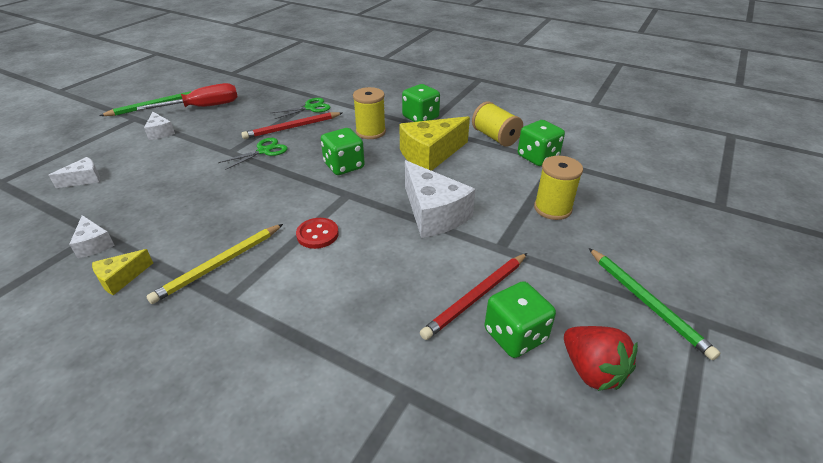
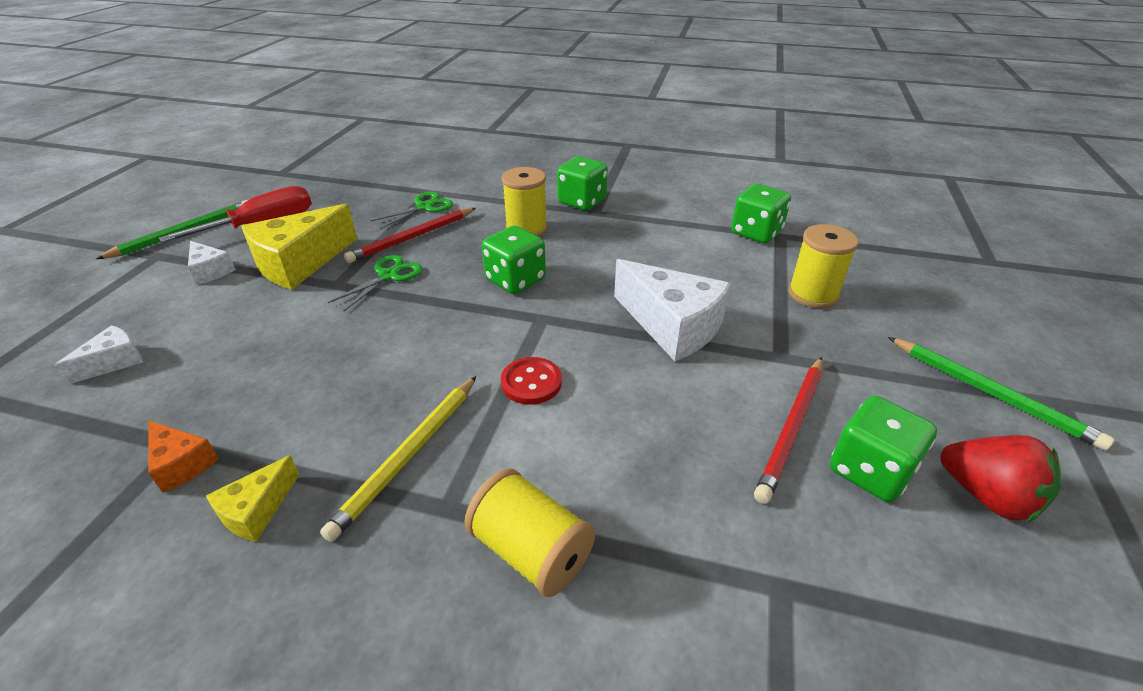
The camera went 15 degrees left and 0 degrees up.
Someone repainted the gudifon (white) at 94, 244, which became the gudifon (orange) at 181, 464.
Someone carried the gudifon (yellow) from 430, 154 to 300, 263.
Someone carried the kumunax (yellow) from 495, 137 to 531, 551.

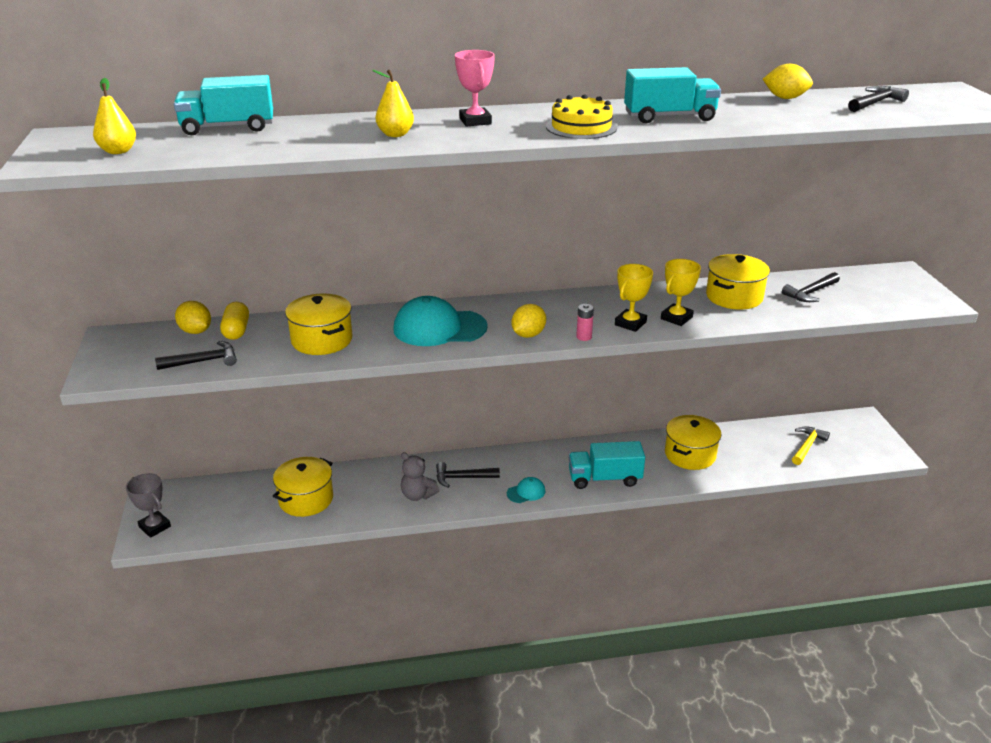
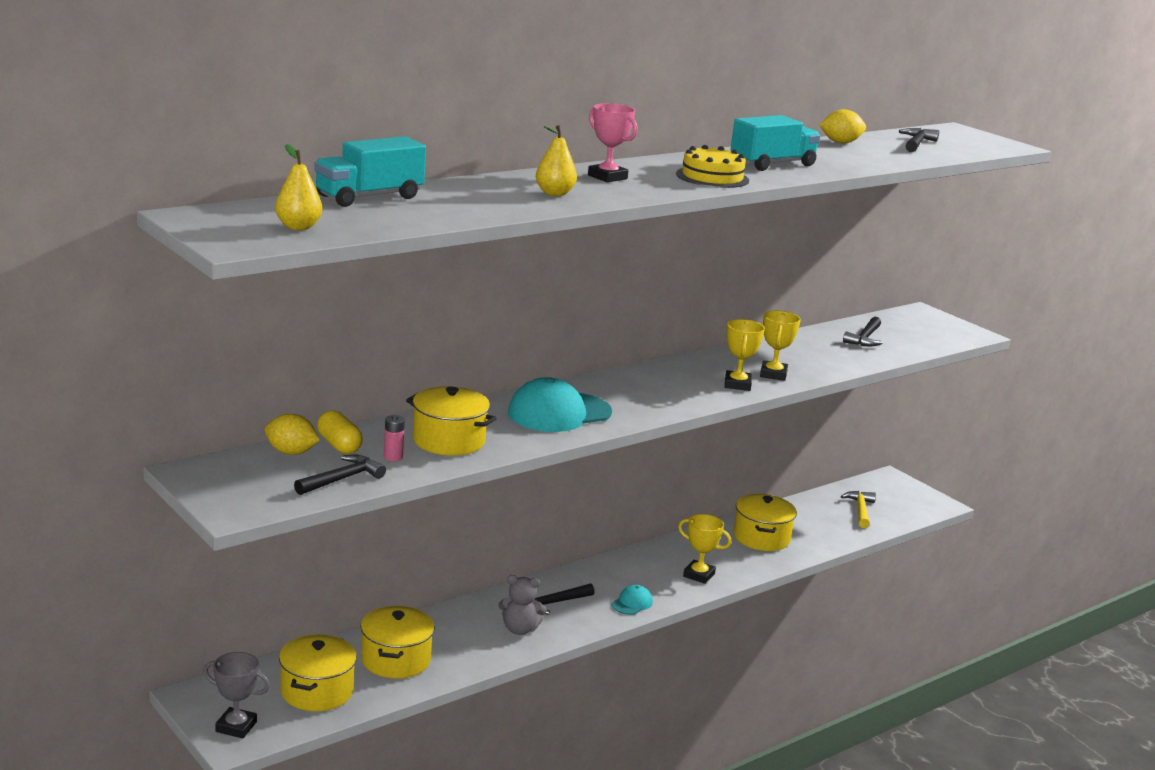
The camera went 30 degrees left and 10 degrees down.
Someone carried the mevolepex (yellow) from 734, 297 to 317, 691.
Someone carried the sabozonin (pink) from 584, 337 to 393, 457.
Someone swapped the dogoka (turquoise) at 604, 478 for the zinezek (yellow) at 699, 575.
Someone took away the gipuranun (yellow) at 528, 335.

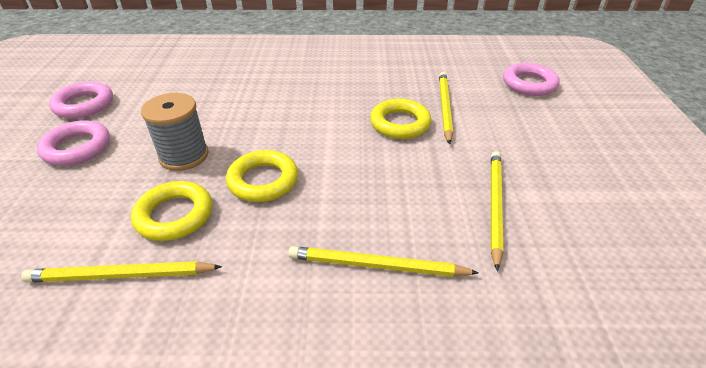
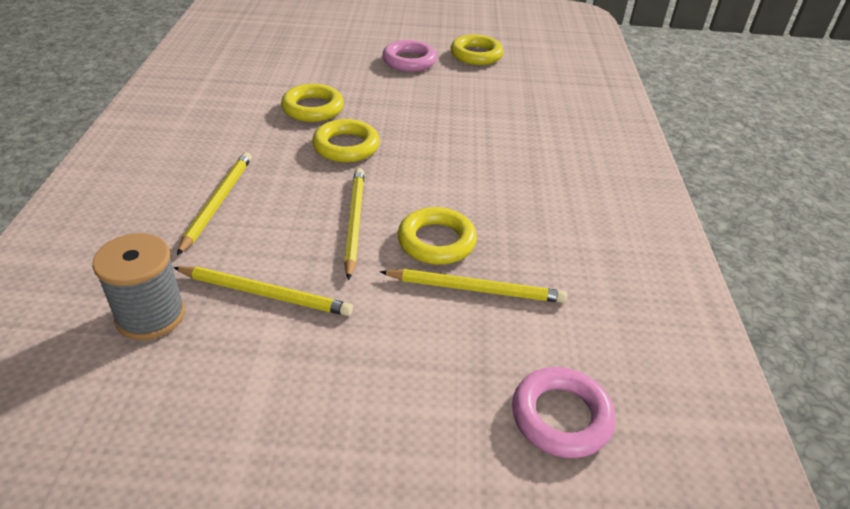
The camera went 90 degrees right and 0 degrees up.
Someone carried the kumunax (grey) from 184, 156 to 151, 315.
Someone carried the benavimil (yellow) from 121, 276 to 354, 222.
Someone repainted the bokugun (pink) at 84, 105, which became the bokugun (yellow) at 476, 55.

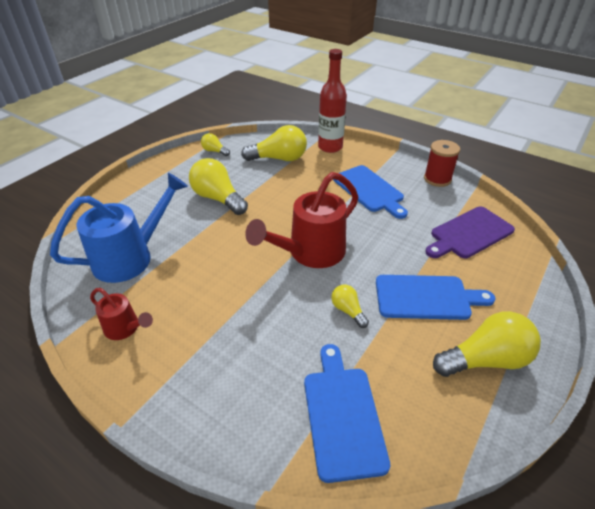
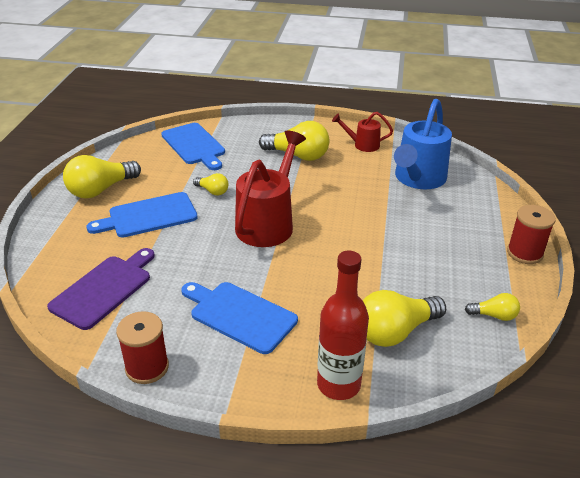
The camera went 155 degrees right and 5 degrees down.
Someone carried the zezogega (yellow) from 218, 198 to 298, 155.
Someone put down the kumunax (red) at 524, 253.

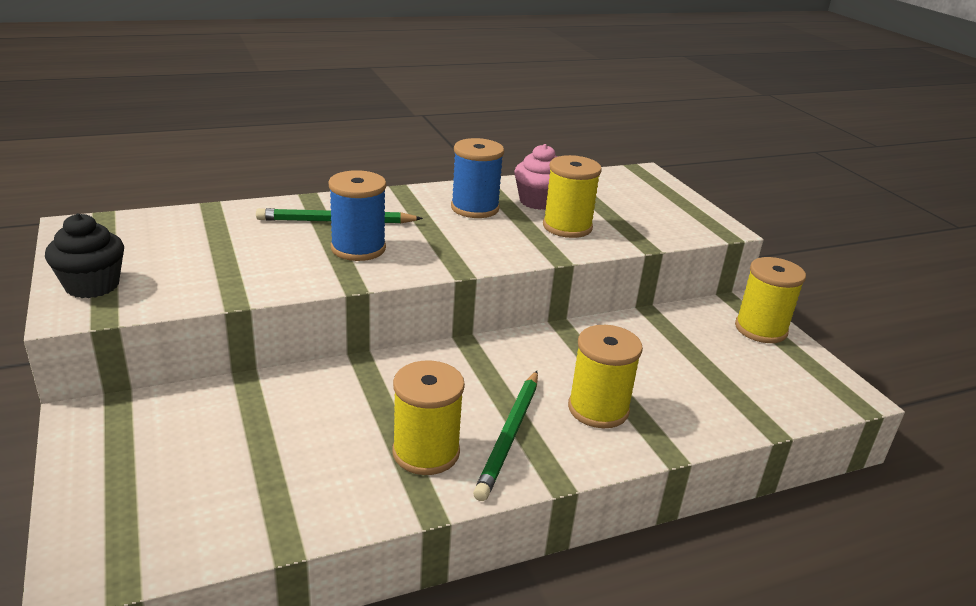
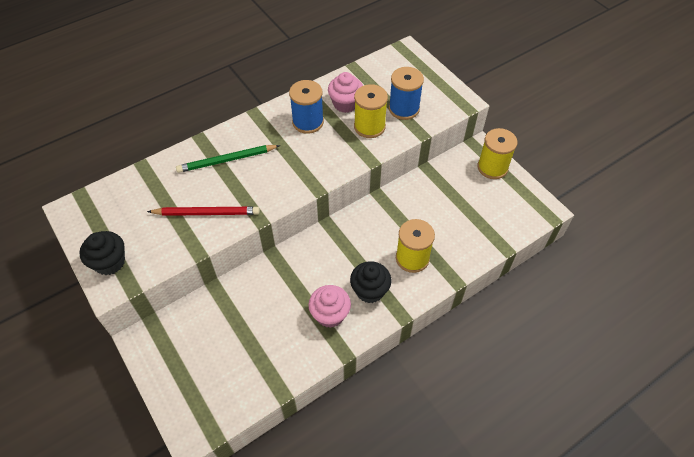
The camera went 10 degrees left and 25 degrees up.
Someone put down the benavimil (red) at 206, 213.
Someone swapped the kumunax (yellow) at 426, 452 for the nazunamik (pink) at 330, 314.
Someone swapped the benavimil (green) at 509, 435 for the nazunamik (black) at 370, 290.
Someone carried the kumunax (blue) from 358, 248 to 404, 109.

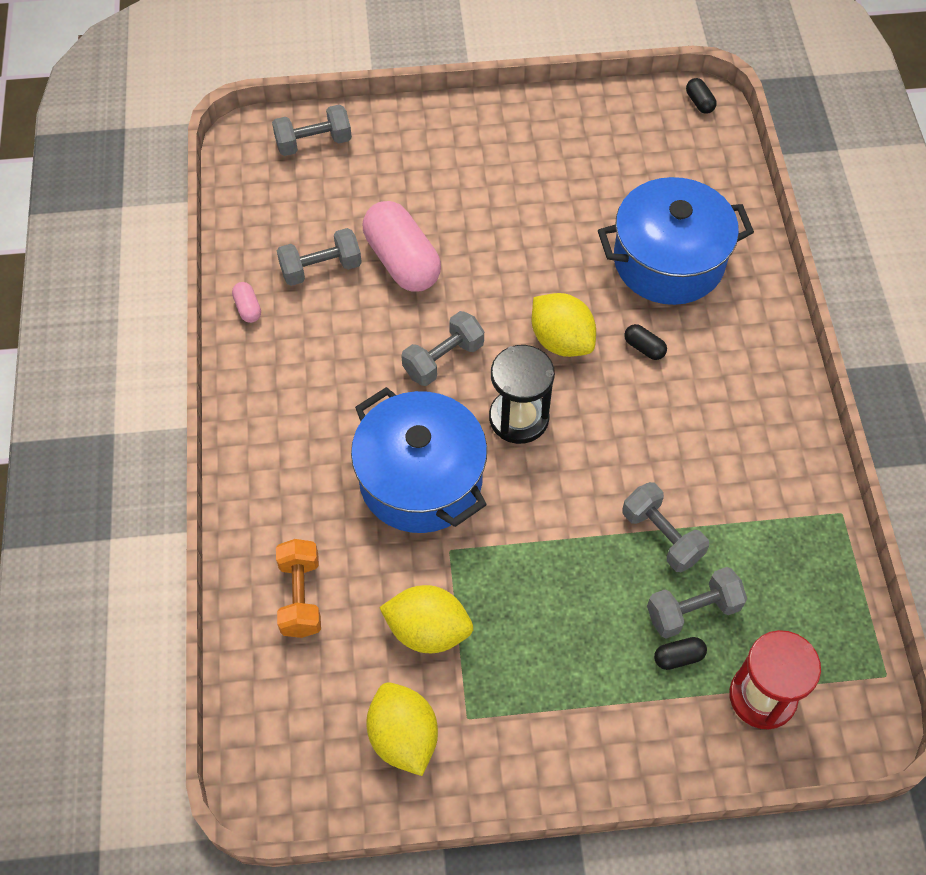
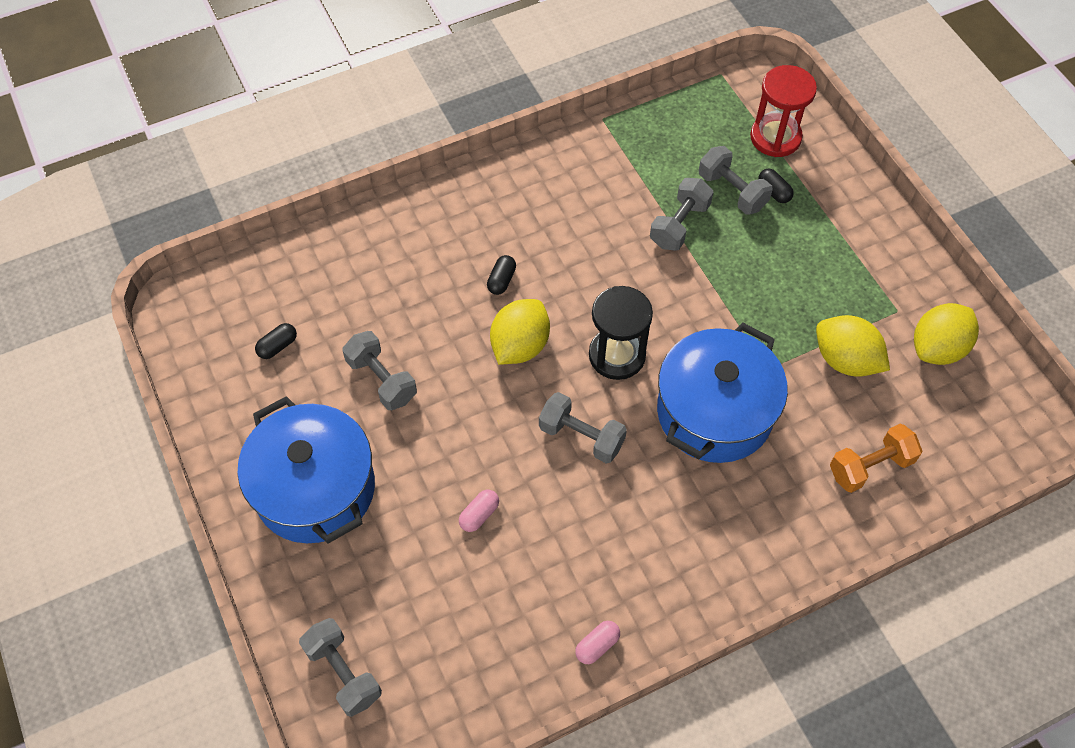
The camera went 110 degrees left and 0 degrees up.
Someone carried the mevolepex (blue) from 668, 261 to 315, 489.
Someone carried the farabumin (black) from 699, 102 to 277, 346.
Someone carried the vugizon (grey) from 321, 268 to 382, 380.
Someone scaled the farabumin (pink) at 402, 261 by 0.42.
Someone rotated the gipuranun (yellow) at 428, 630 by 45 degrees counterclockwise.

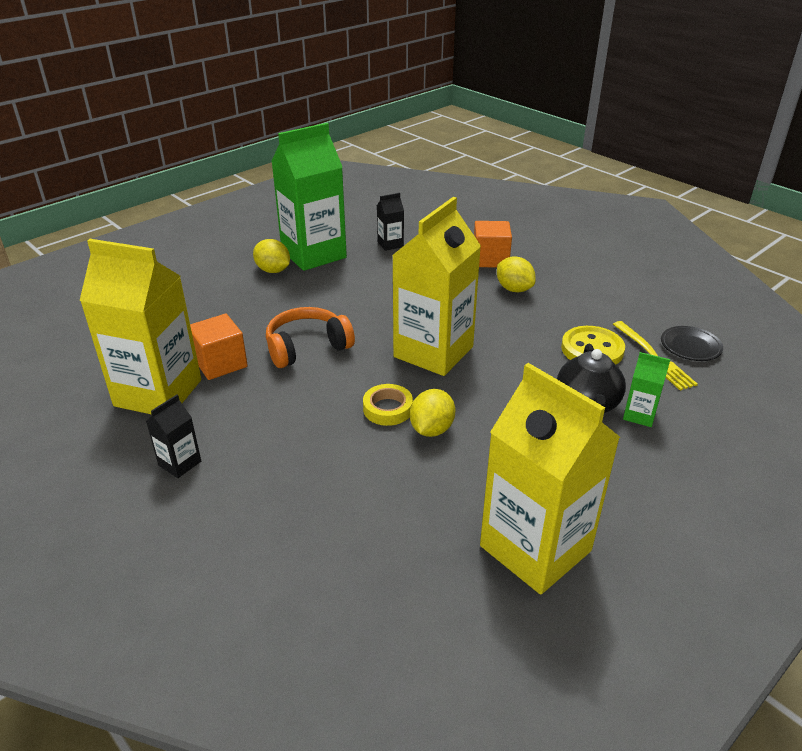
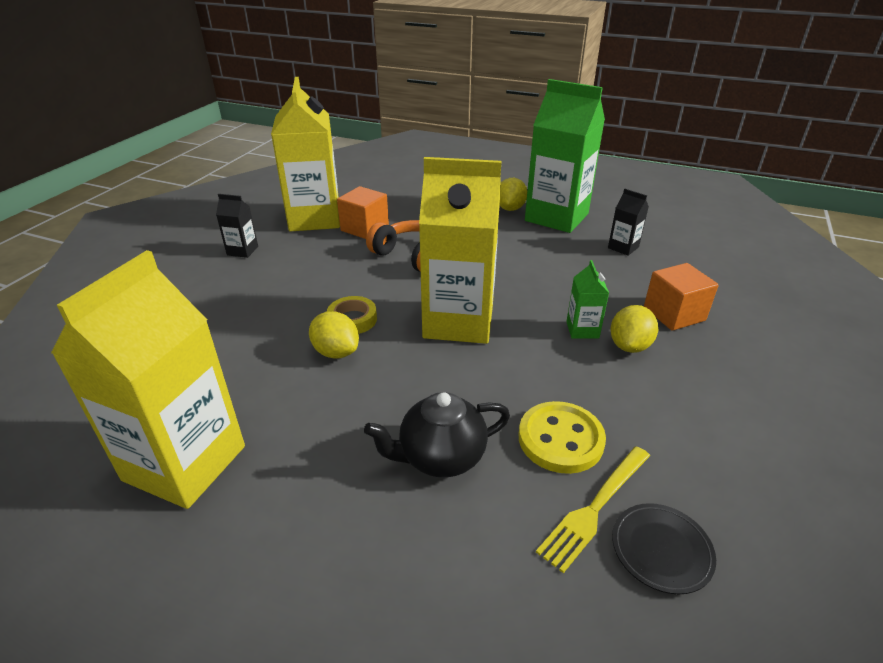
The camera went 65 degrees right and 0 degrees up.
Someone rotated the gipuranun (yellow) at 431, 429 by 45 degrees clockwise.
Someone carried the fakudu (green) from 639, 415 to 582, 330.

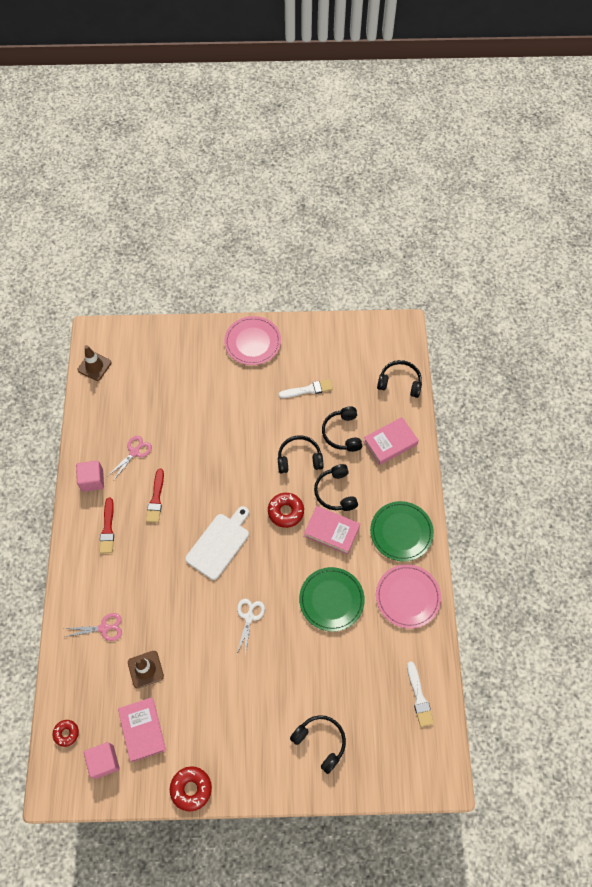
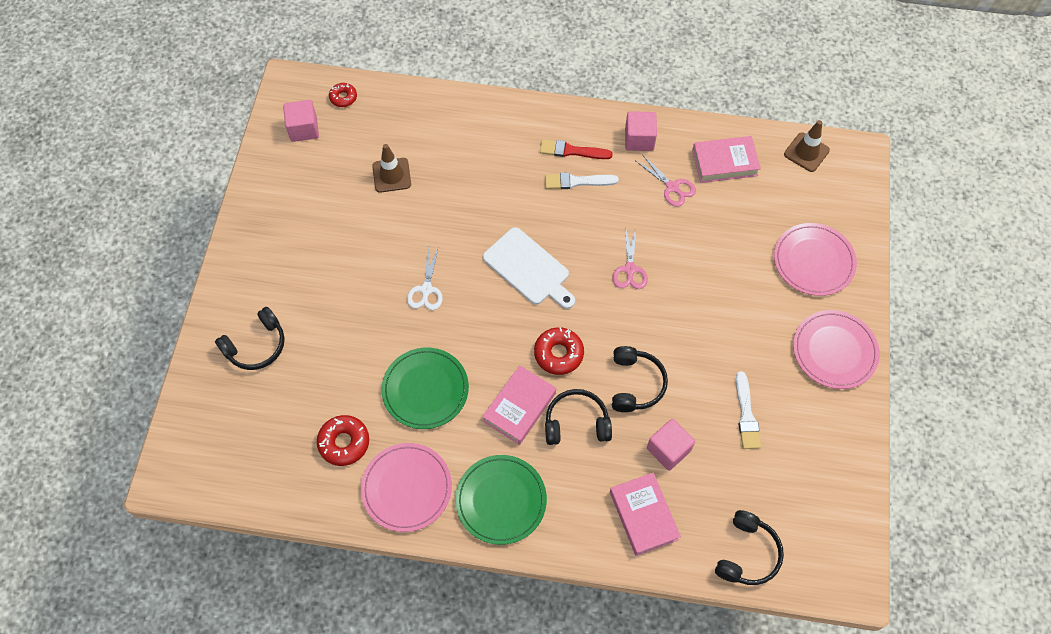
The camera went 100 degrees right and 0 degrees up.
Someone carried the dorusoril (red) from 191, 789 to 344, 442.
Someone rotated the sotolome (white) at 249, 617 by 75 degrees clockwise.
Someone carried the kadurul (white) from 419, 697 to 577, 181.
Someone carried the sotolome (pink) from 104, 628 to 630, 269.
Someone swapped the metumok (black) at 342, 433 for the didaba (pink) at 668, 449.
Someone carried the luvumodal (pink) from 142, 730 to 724, 162.
Someone put down the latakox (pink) at 813, 261.
Someone took away the kadurul (red) at 156, 499.

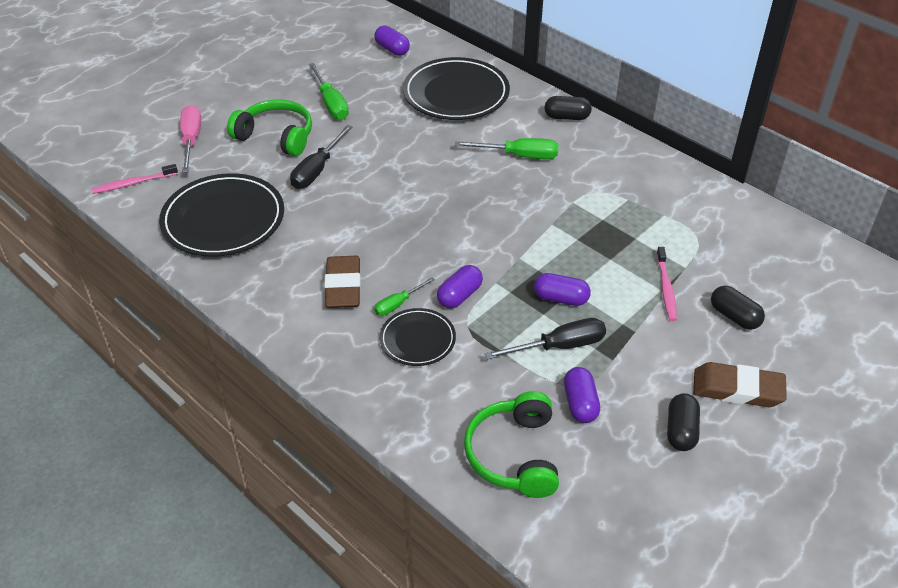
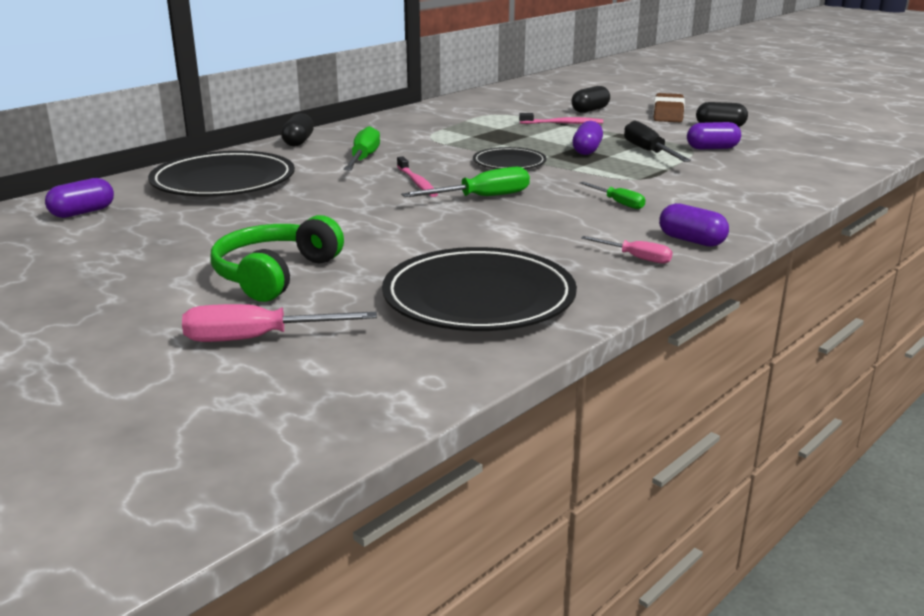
The camera went 90 degrees left and 20 degrees down.
Someone carried the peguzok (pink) from 133, 183 to 417, 182.
Someone carried the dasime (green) from 331, 103 to 482, 197.
Someone carried the latakox (black) from 417, 340 to 509, 163.
Someone put down the dasime (pink) at 636, 258.
Someone carried the farabumin (purple) from 459, 296 to 691, 240.
Someone took away the dasime (black) at 317, 170.
Someone took away the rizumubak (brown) at 343, 286.
Someone took away the metumok (green) at 514, 455.

